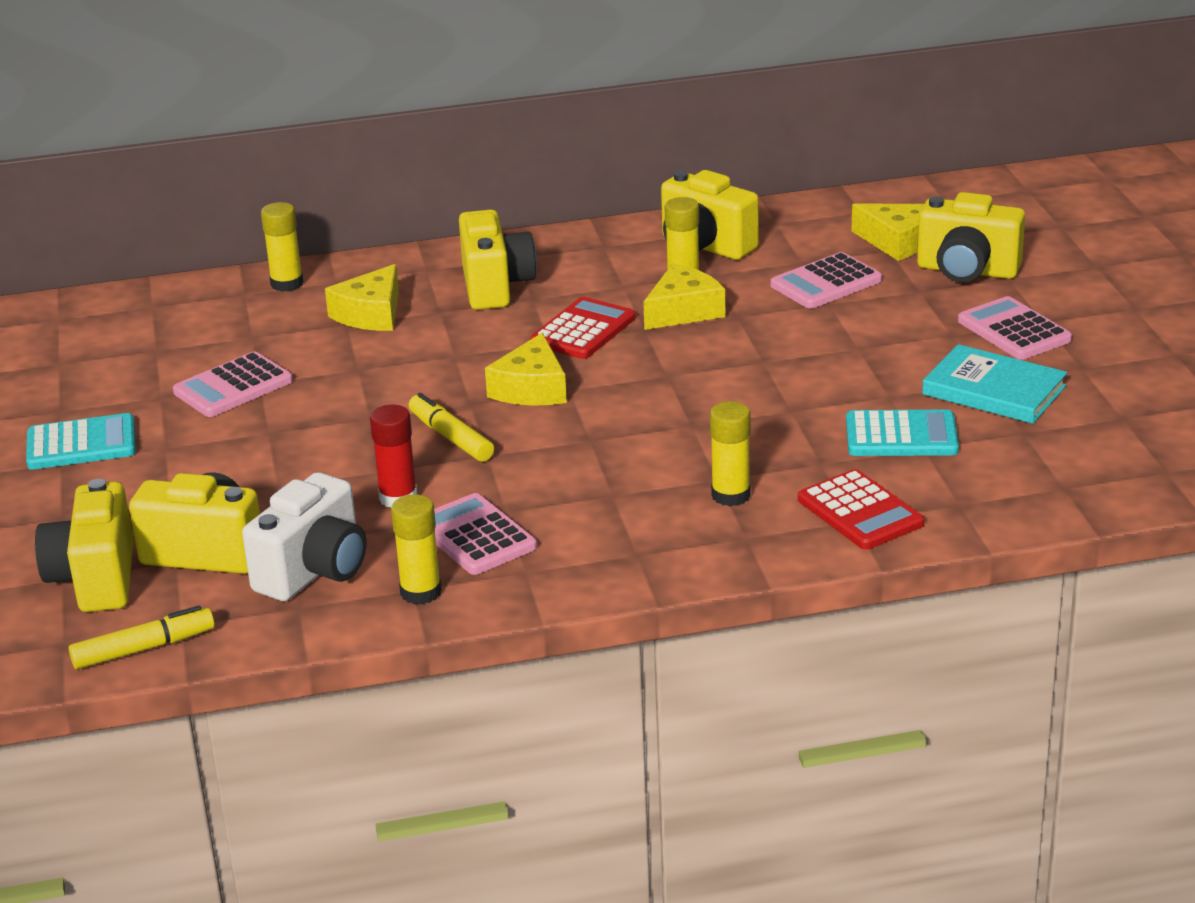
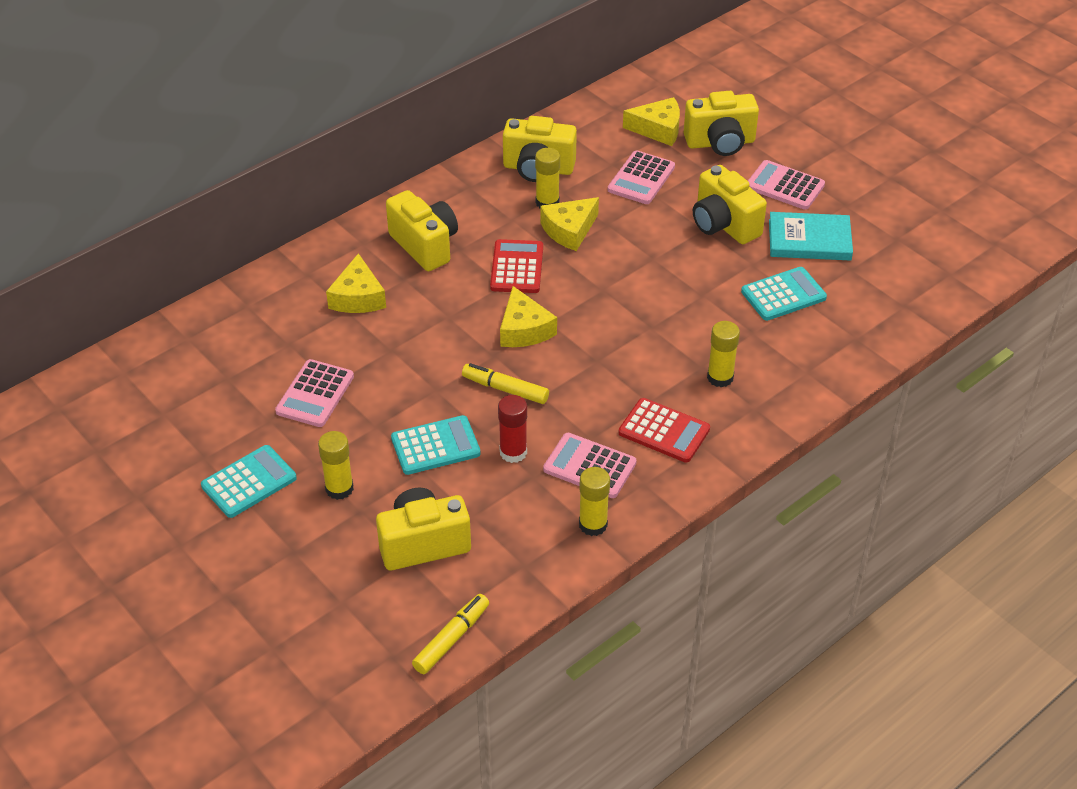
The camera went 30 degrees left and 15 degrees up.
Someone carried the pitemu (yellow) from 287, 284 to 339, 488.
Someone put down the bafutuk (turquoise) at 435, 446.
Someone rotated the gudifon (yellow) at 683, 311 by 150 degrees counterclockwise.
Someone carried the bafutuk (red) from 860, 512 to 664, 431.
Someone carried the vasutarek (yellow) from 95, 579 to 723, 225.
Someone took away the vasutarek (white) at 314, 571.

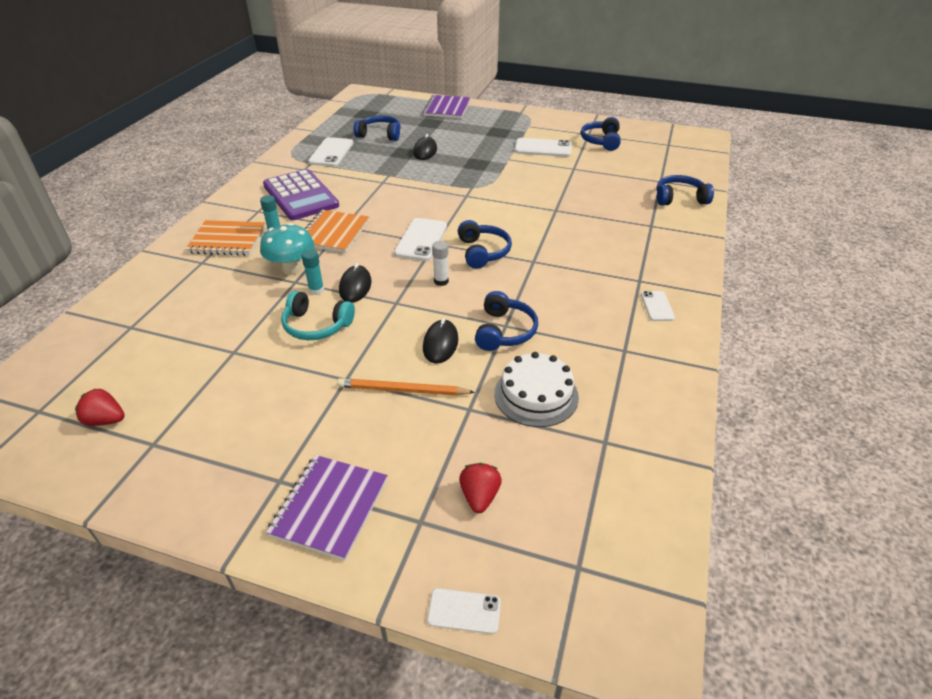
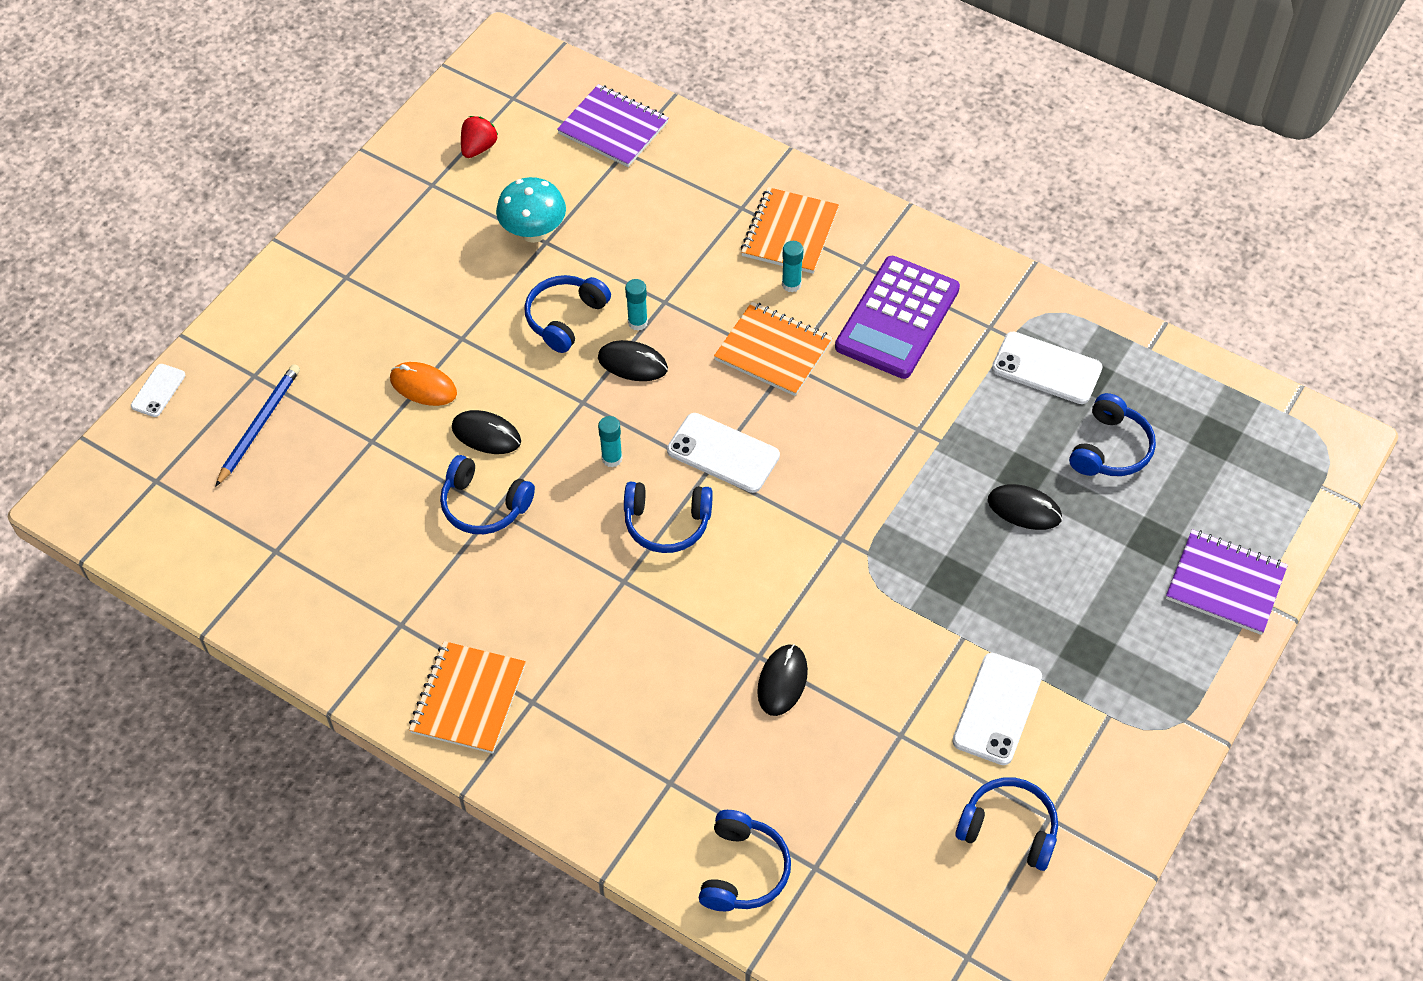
The camera went 105 degrees right and 15 degrees up.
Someone swapped the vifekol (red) at 479, 496 for the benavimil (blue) at 259, 425.
Someone swapped the benavimil (orange) at 402, 390 for the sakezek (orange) at 423, 386.
Someone swapped the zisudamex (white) at 657, 306 for the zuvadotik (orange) at 468, 699.
Someone carried the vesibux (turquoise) from 292, 269 to 533, 232.
Someone repainted the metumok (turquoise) at 316, 326, which became the metumok (blue) at 565, 318.
Someone carried the zuvadotik (purple) from 330, 507 to 613, 128.
Someone repainted the pitemu (white) at 441, 281, which became the pitemu (turquoise) at 612, 458.
Someone put down the sakezek (black) at 782, 681.
Someone rotated the bafutuk (purple) at 300, 195 by 45 degrees counterclockwise.
Someone took away the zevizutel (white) at 536, 395.

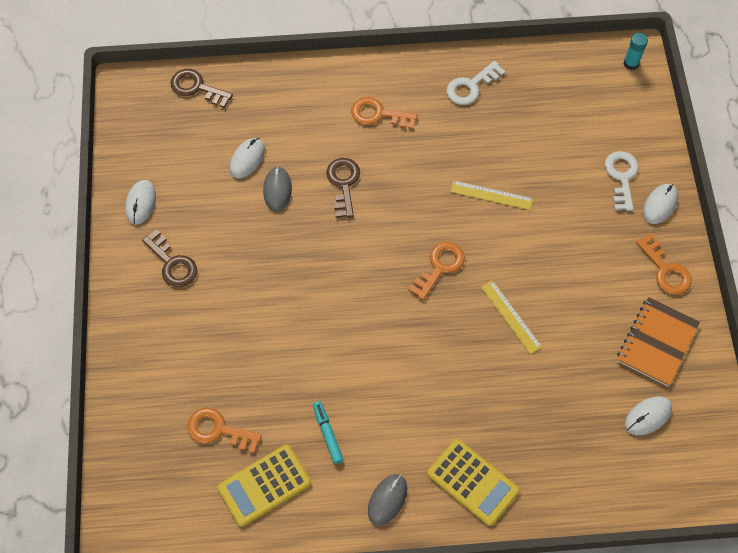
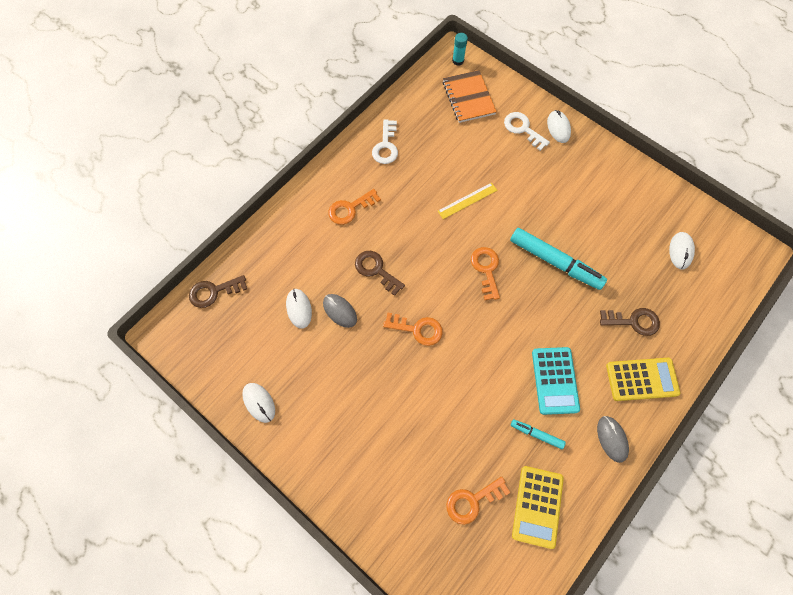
The camera went 45 degrees left and 5 degrees up.
Someone carried the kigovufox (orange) from 665, 270 to 417, 329.
Someone carried the zuvadotik (orange) from 657, 342 to 468, 98.
Someone swapped the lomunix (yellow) at 511, 316 for the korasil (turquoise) at 555, 262.
Someone put down the bafutuk (turquoise) at 555, 380.
Someone carried the kigovufox (brown) from 172, 264 to 633, 321.

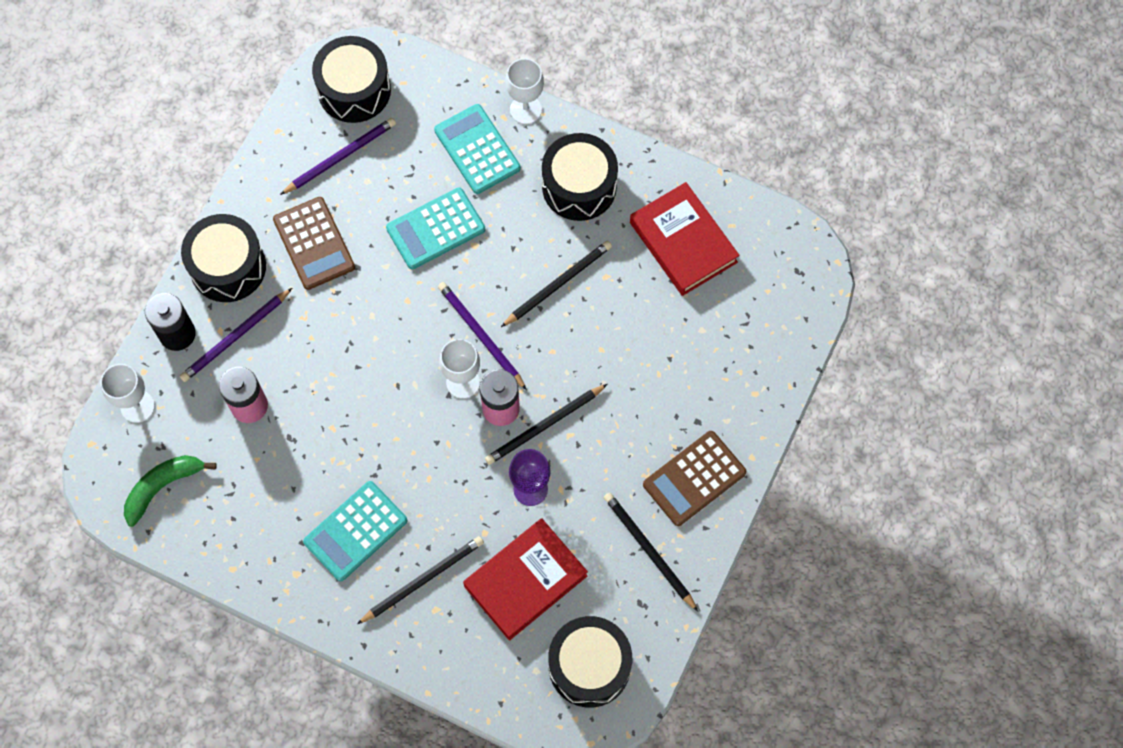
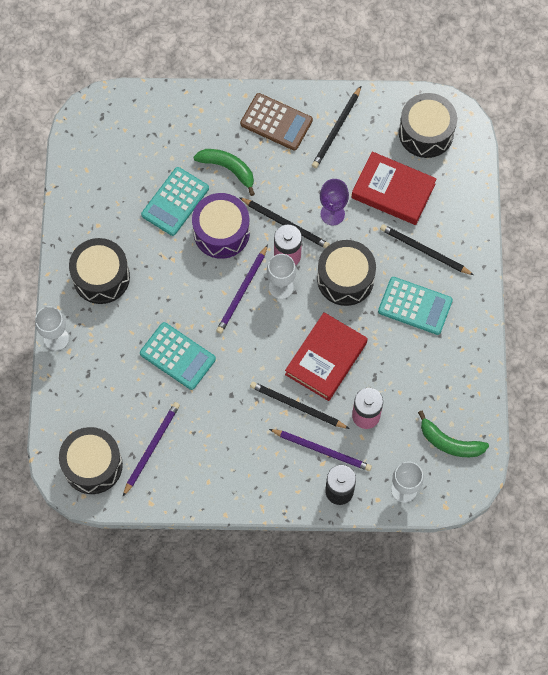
The camera went 115 degrees left and 0 degrees up.
Someone rotated the benavimil (purple) at 340, 157 by 90 degrees clockwise.
Someone carried the bafutuk (turquoise) from 477, 149 to 175, 201.
Someone put down the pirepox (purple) at 221, 232.
Someone put down the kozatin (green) at 228, 169.
Someone carried the benavimil (black) from 558, 284 to 297, 406.
Someone carried the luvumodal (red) from 683, 242 to 326, 358.
Someone carried the pirepox (black) from 228, 267 to 345, 279.
Someone took away the bafutuk (brown) at 314, 243.

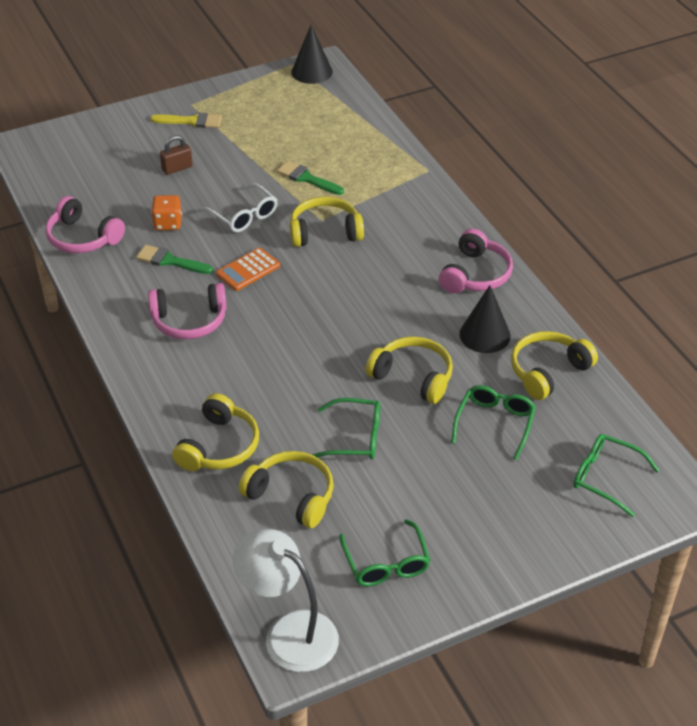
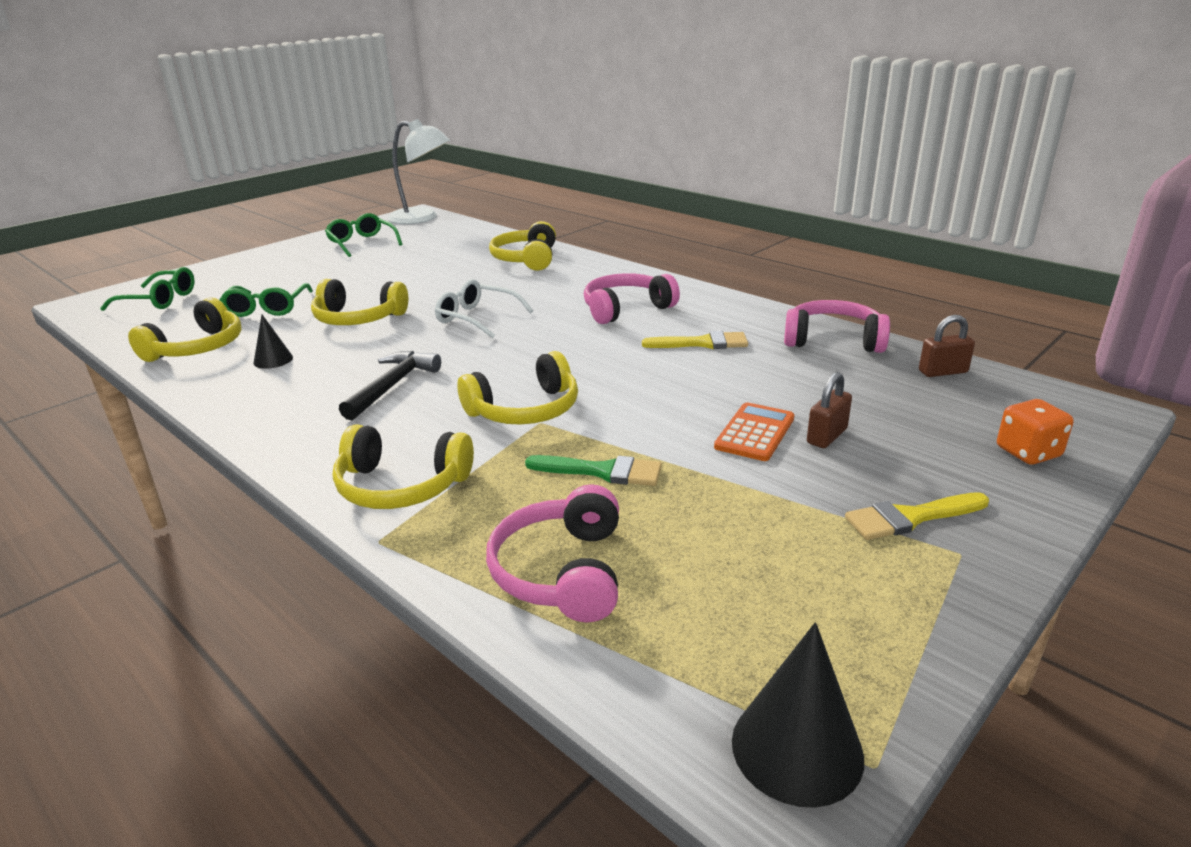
The camera went 160 degrees right and 15 degrees down.
Someone scaled the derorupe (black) at 485, 335 by 0.59.
Someone carried the metumok (yellow) from 291, 496 to 401, 486.
Someone put down the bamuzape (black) at 392, 386.
Someone carried the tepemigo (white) from 244, 216 to 476, 318.
Someone carried the metumok (pink) from 475, 274 to 562, 571.
Someone repainted the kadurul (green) at 170, 261, which became the kadurul (yellow) at 702, 343.
Someone carried the bafutuk (orange) from 248, 270 to 754, 432.
Someone put down the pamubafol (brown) at 943, 372.
Someone carried the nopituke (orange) from 168, 223 to 1028, 452.
Someone took away the tepemigo (green) at 355, 438.

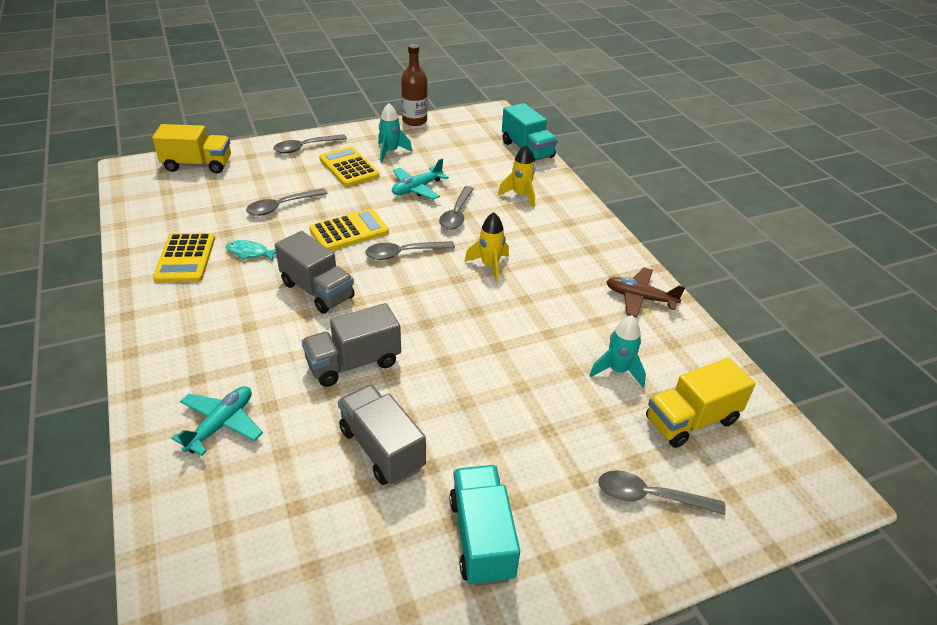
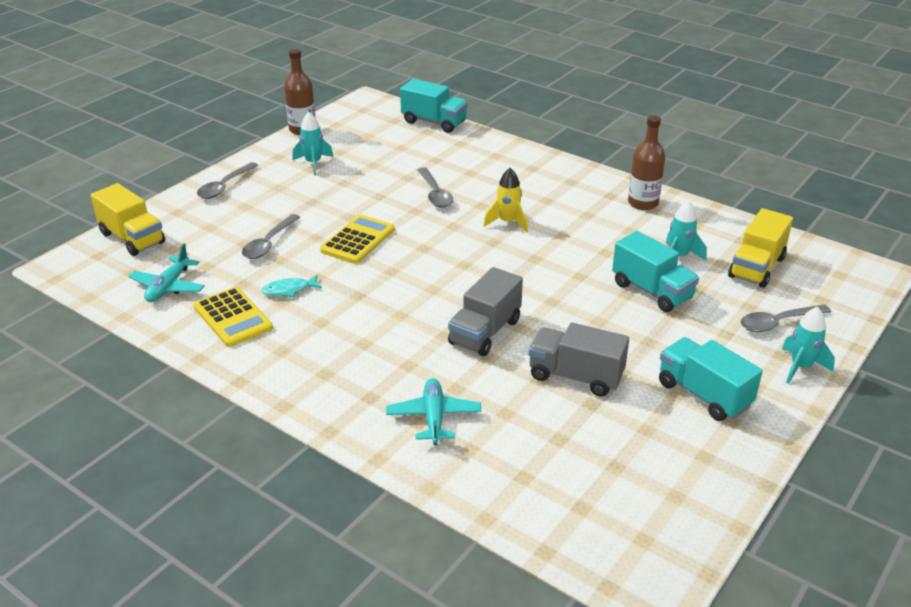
The camera went 30 degrees left and 5 degrees down.
Someone rotated the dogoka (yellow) at 198, 165 by 75 degrees clockwise.
Someone carried the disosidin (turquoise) from 417, 188 to 168, 287.
Someone put down the dogoka (turquoise) at 652, 291.
Someone swapped the disosidin (brown) at 640, 298 for the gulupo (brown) at 643, 203.
Someone put down the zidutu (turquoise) at 801, 367.
Someone took away the dogoka (grey) at 317, 290.
Someone took away the bafutuk (yellow) at 349, 167.
Someone took away the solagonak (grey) at 404, 253.
Someone took away the zidutu (yellow) at 520, 195.

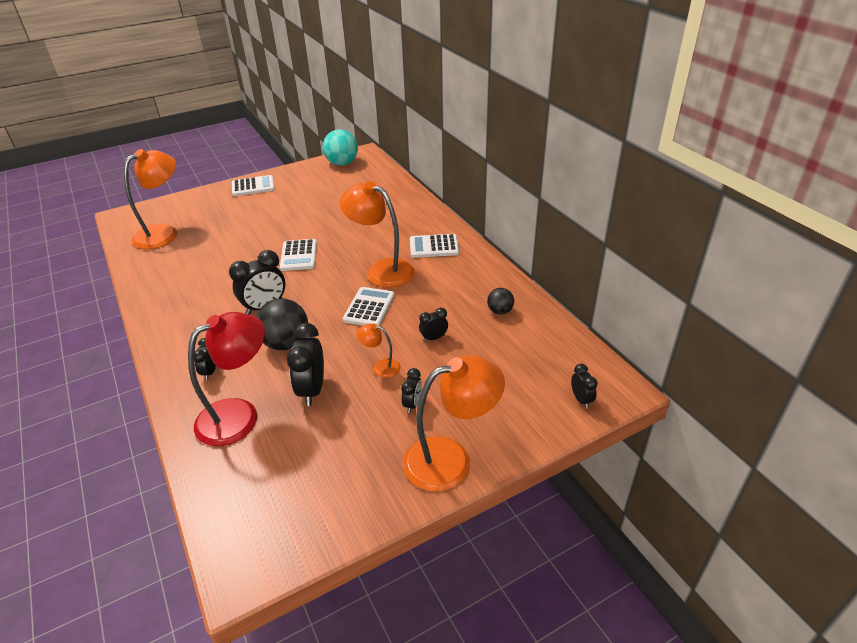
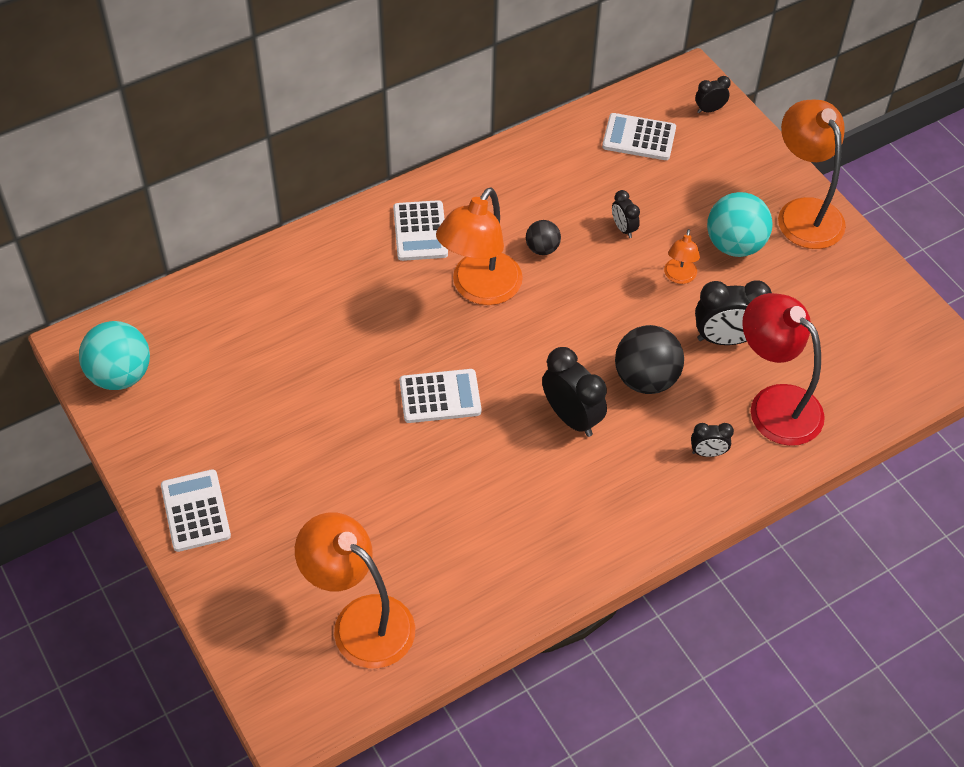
The camera went 95 degrees left and 15 degrees up.
Someone carried the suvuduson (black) from 500, 311 to 542, 248.
Someone carried the bafutuk (white) from 369, 308 to 639, 137.
Someone swapped the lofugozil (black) at 412, 404 for the suvuduson (turquoise) at 734, 245.

